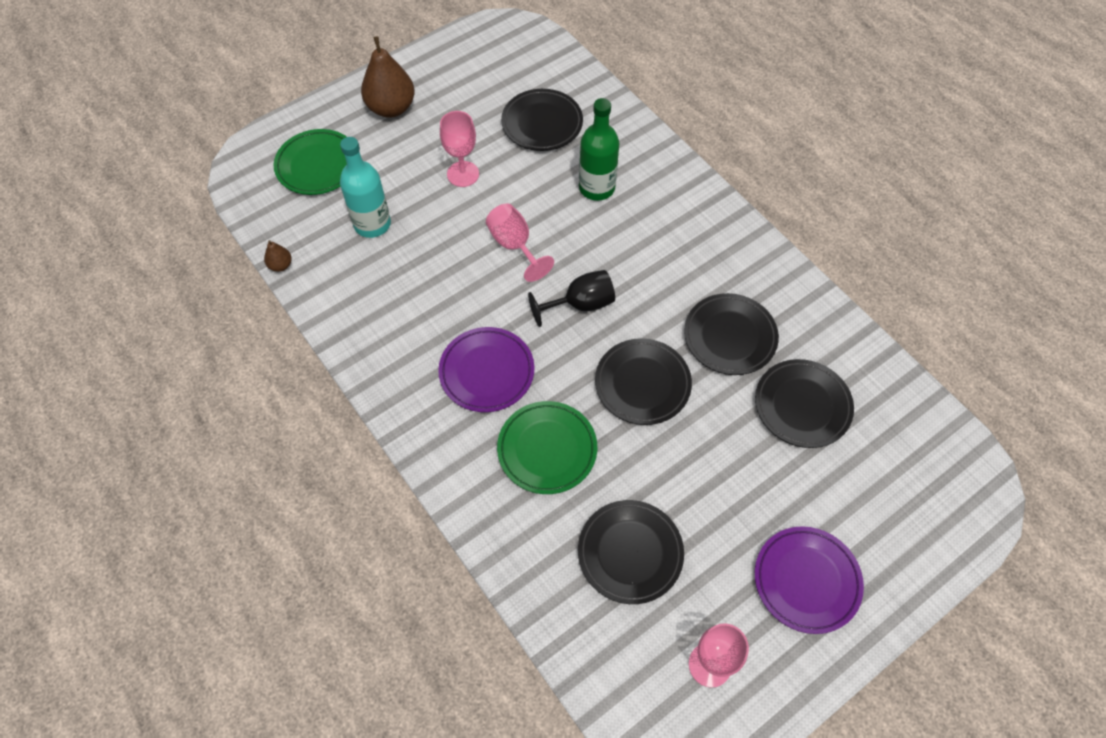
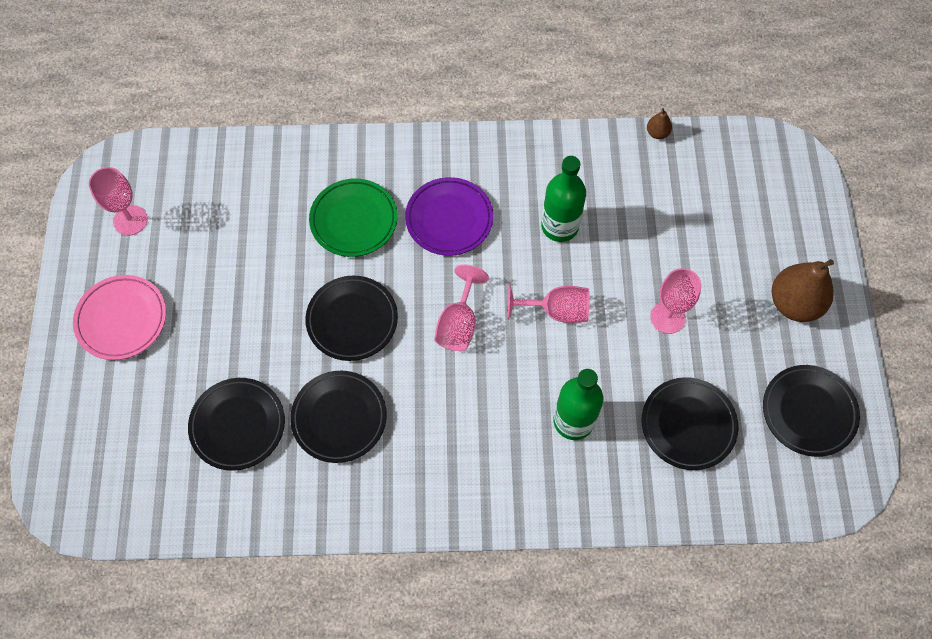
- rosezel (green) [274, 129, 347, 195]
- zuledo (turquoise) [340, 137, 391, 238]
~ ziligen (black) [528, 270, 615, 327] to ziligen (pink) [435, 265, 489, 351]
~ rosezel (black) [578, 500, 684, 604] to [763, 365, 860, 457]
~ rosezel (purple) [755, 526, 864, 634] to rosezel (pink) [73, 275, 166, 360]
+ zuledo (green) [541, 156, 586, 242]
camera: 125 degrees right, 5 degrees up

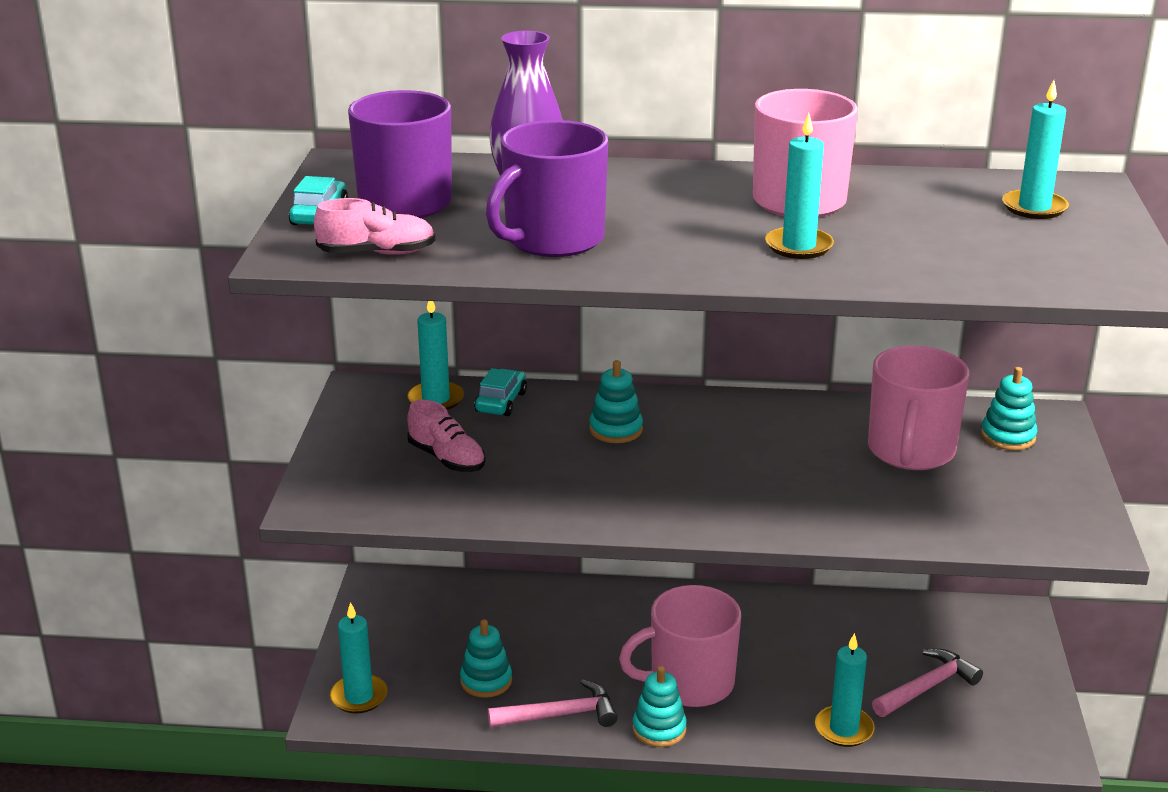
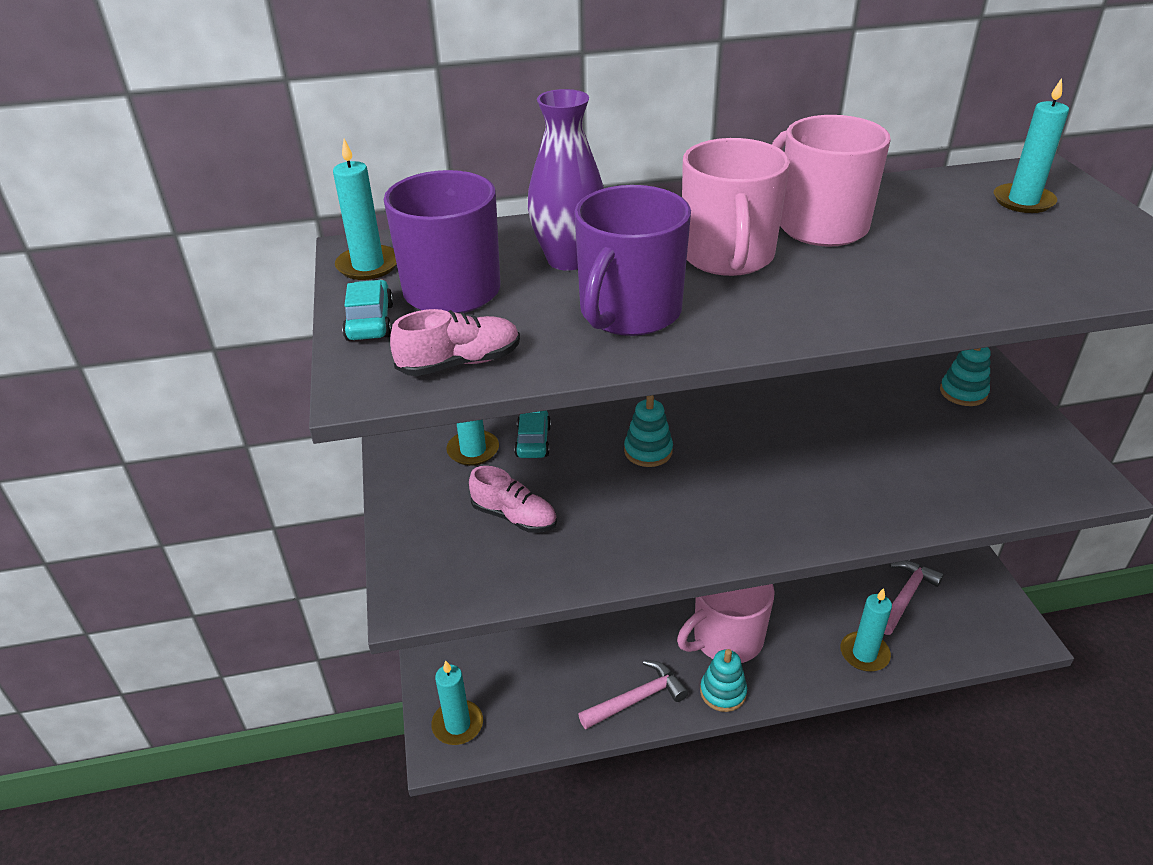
~ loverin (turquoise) [765, 113, 834, 259] to [333, 139, 397, 280]
~ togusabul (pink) [868, 346, 969, 470] to [682, 138, 790, 276]
- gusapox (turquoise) [460, 619, 512, 698]
camera: 15 degrees left, 10 degrees up

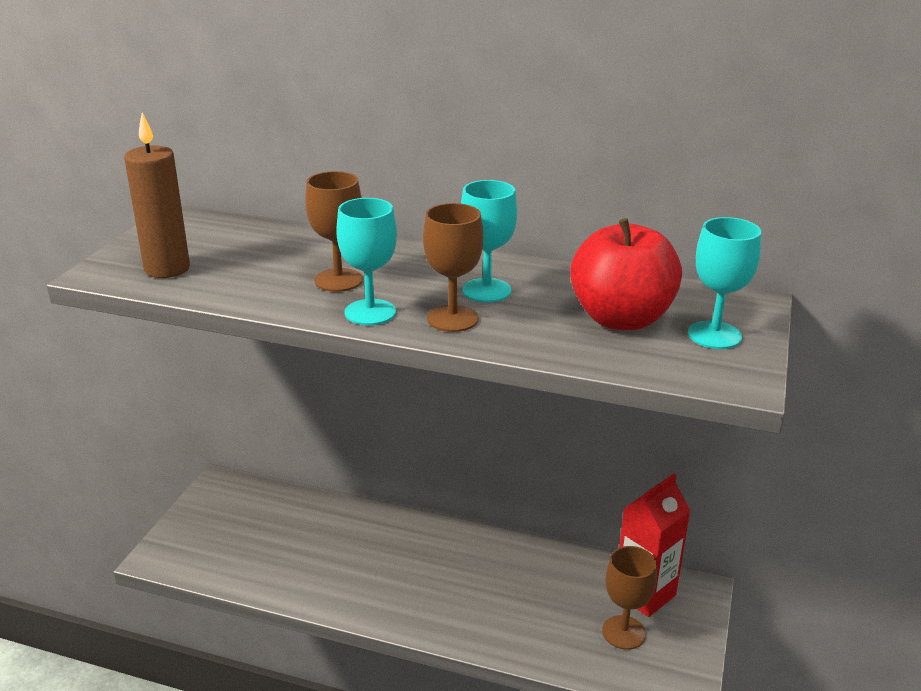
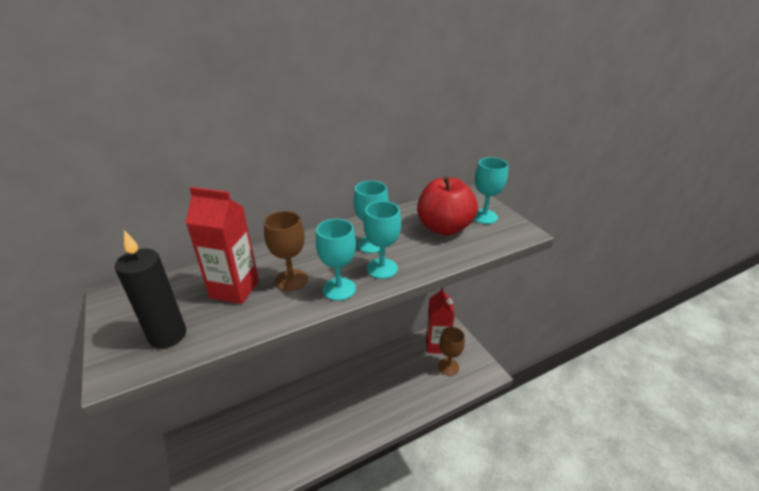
~ loverin (brown) [124, 112, 190, 278] to loverin (black) [115, 230, 186, 349]
~ ziligen (brown) [423, 203, 484, 332] to ziligen (turquoise) [364, 201, 401, 279]
+ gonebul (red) [186, 187, 259, 304]
camera: 45 degrees left, 5 degrees up

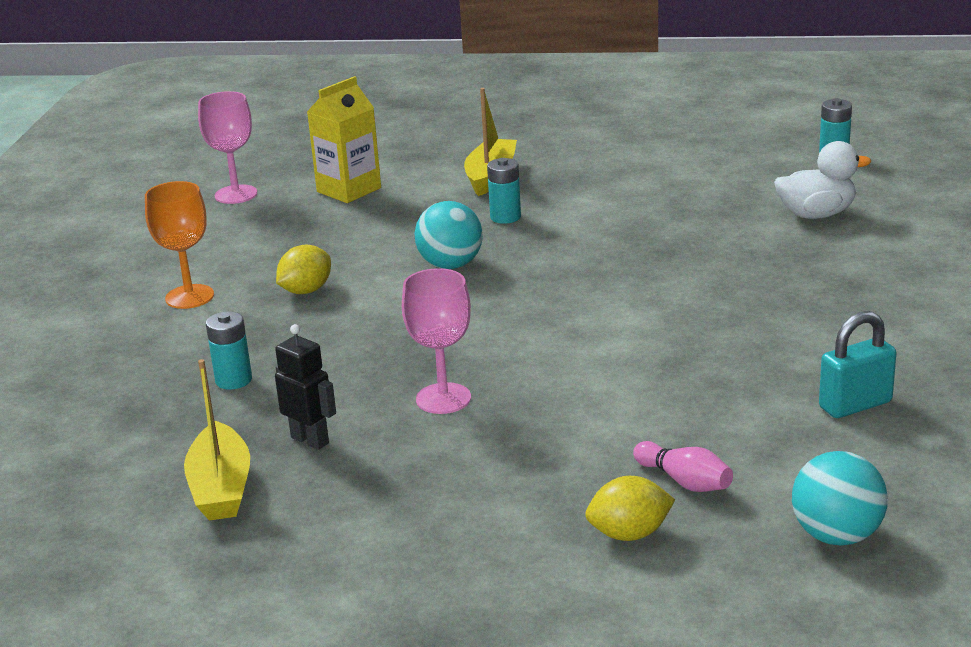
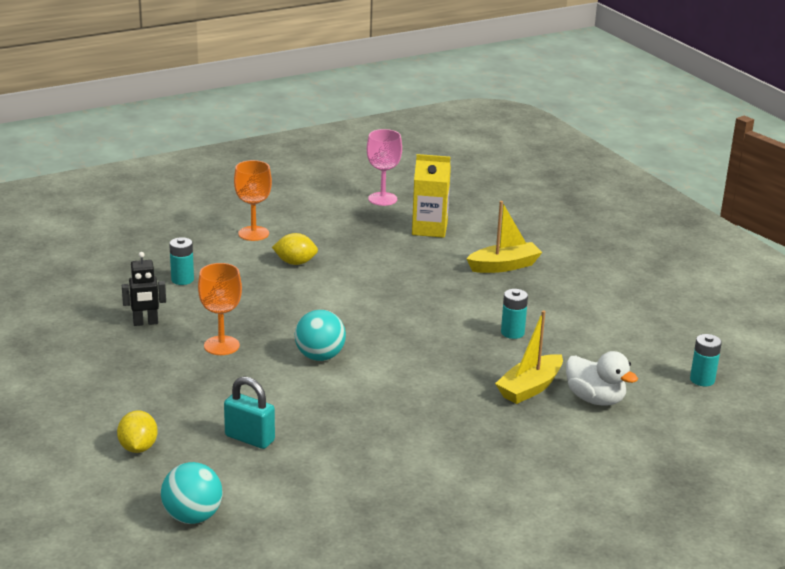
~ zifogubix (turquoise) [487, 158, 521, 224] to [501, 289, 528, 339]
~ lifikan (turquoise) [414, 201, 483, 269] to [295, 310, 346, 361]
~ ziligen (pink) [402, 268, 471, 414] to ziligen (orange) [198, 263, 242, 355]
~ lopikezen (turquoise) [819, 311, 896, 418] to [224, 376, 275, 449]
~ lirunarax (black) [275, 324, 336, 450] = [122, 252, 166, 326] 75 degrees clockwise
~ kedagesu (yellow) [184, 359, 250, 521] to [495, 310, 563, 404]
- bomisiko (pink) [633, 441, 733, 492]
~ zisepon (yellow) [585, 476, 675, 541] = [117, 410, 158, 453] 45 degrees clockwise
camera: 50 degrees right, 0 degrees up

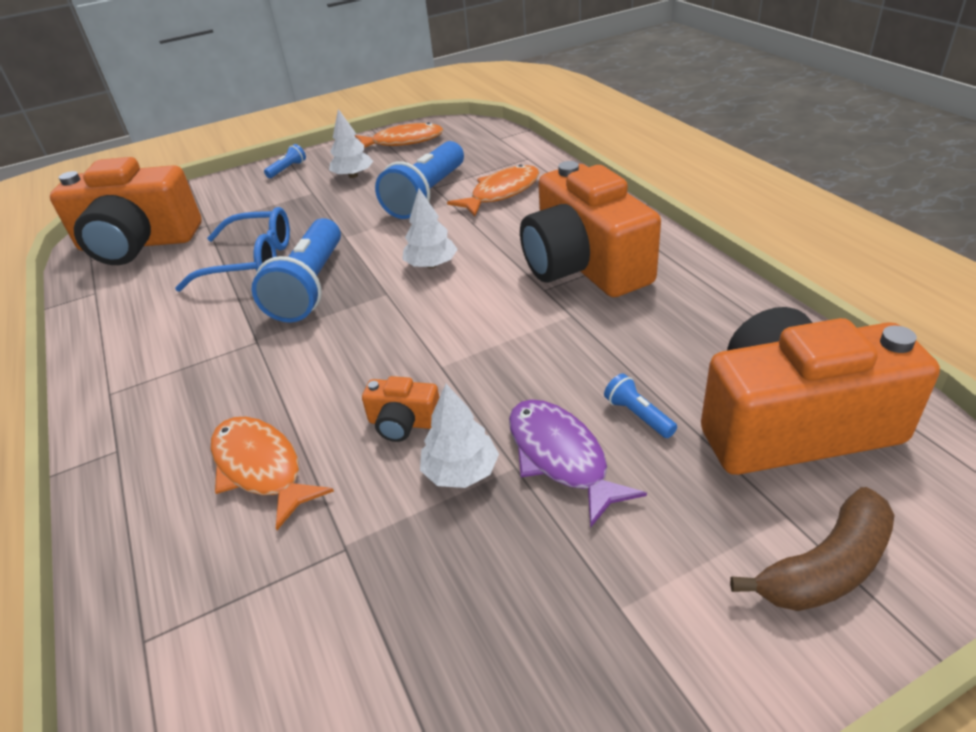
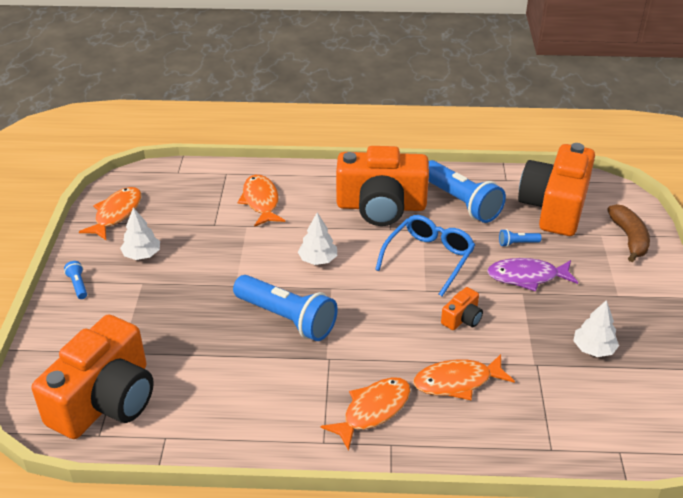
~ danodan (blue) [375, 141, 464, 219] to [429, 160, 506, 223]
~ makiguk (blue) [175, 207, 290, 292] to [375, 215, 475, 296]
~ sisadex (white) [420, 384, 499, 488] to [573, 300, 619, 357]
+ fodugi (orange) [321, 377, 411, 451]
camera: 65 degrees left, 0 degrees up

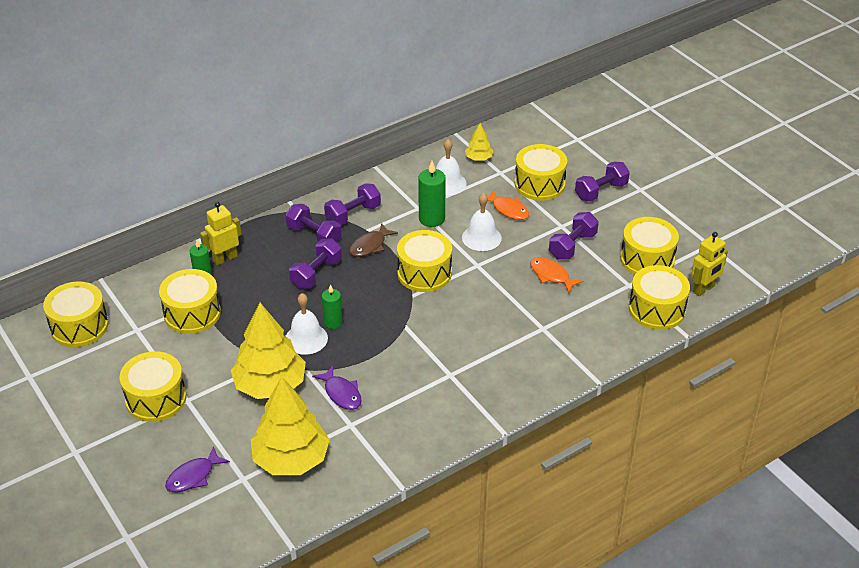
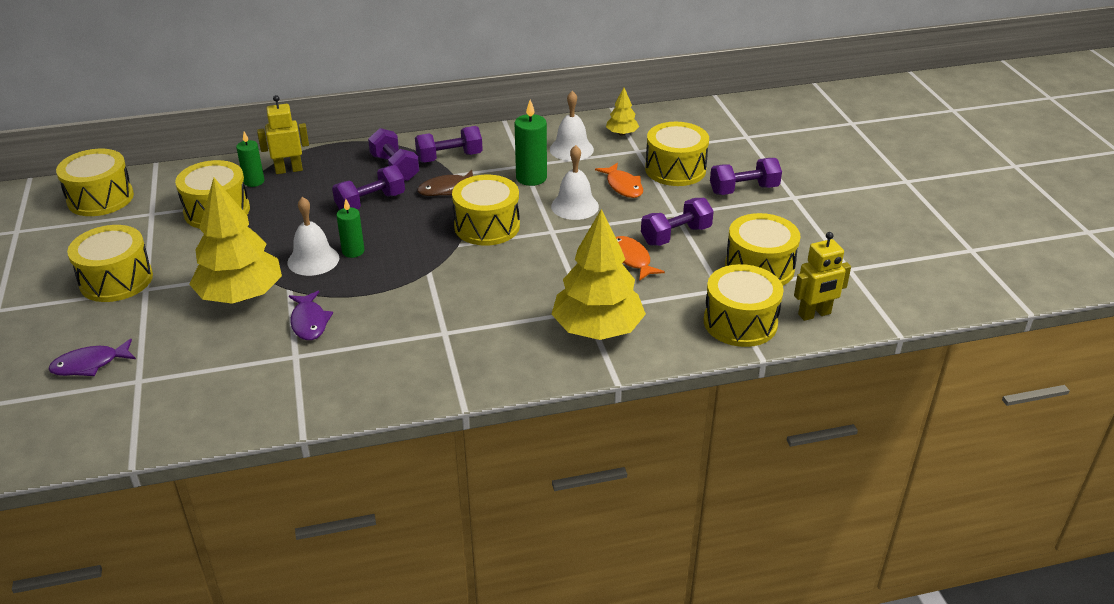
~ sisadex (yellow) [251, 377, 330, 475] to [551, 209, 646, 340]
camera: 20 degrees right, 5 degrees down

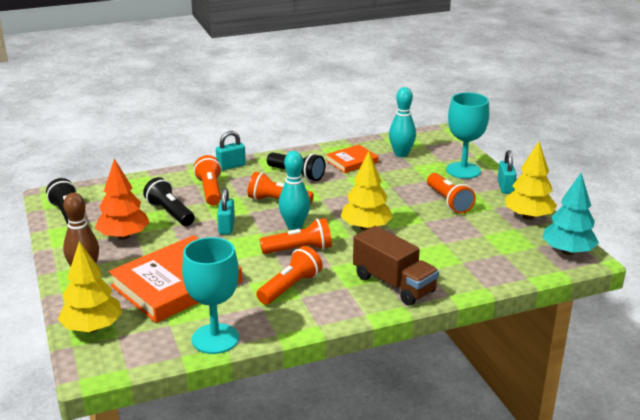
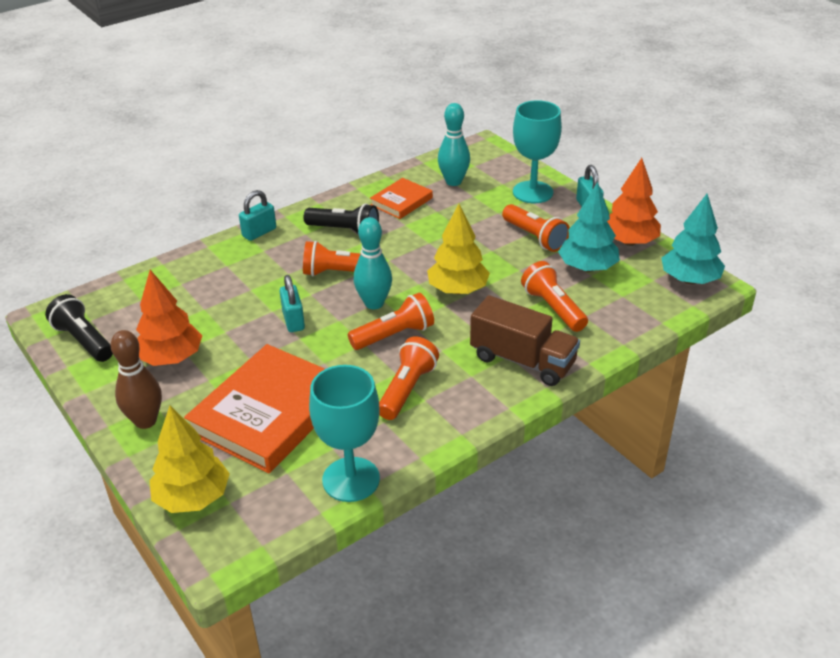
~ sisadex (yellow) [505, 142, 557, 220] to sisadex (orange) [607, 158, 661, 246]
~ danodan (orange) [194, 155, 222, 206] to [521, 261, 588, 332]
- danodan (black) [143, 177, 194, 226]
+ sisadex (turquoise) [558, 182, 620, 272]
camera: 15 degrees left, 10 degrees up

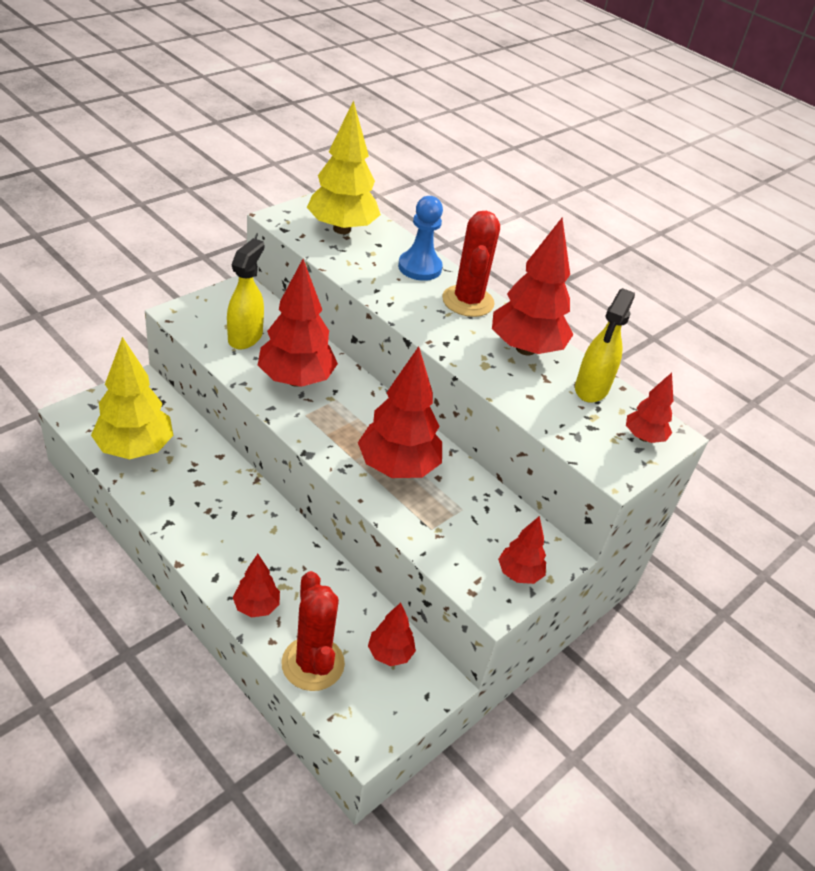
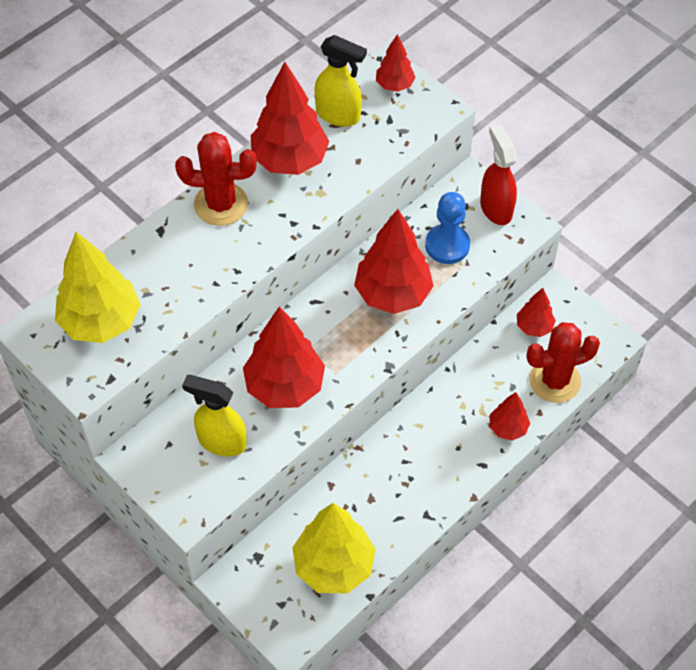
~ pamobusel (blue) [398, 196, 443, 281] to [425, 192, 470, 264]
~ sisadex (red) [498, 516, 546, 584] to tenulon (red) [480, 124, 517, 225]
camera: 85 degrees left, 15 degrees up

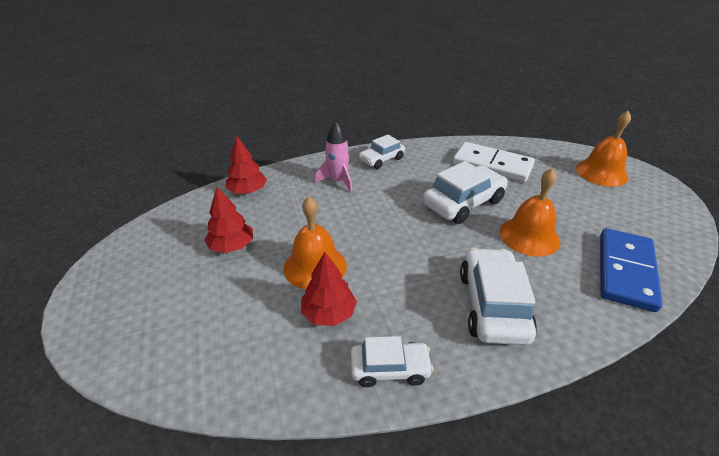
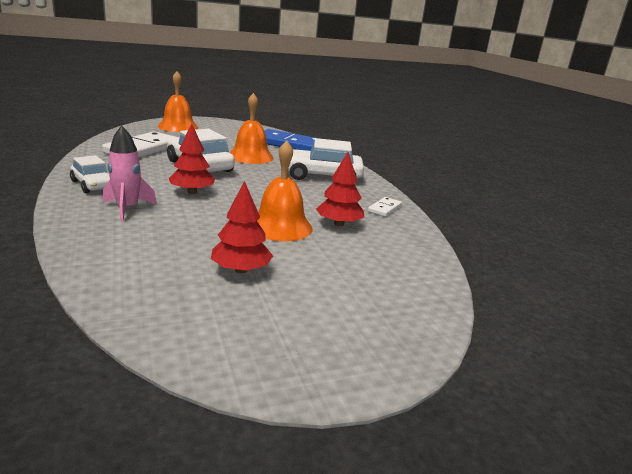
~ sisadex (red) [226, 136, 267, 194] to [169, 123, 215, 194]
~ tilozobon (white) [351, 336, 433, 387] to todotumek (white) [368, 197, 402, 217]
camera: 95 degrees left, 15 degrees down

